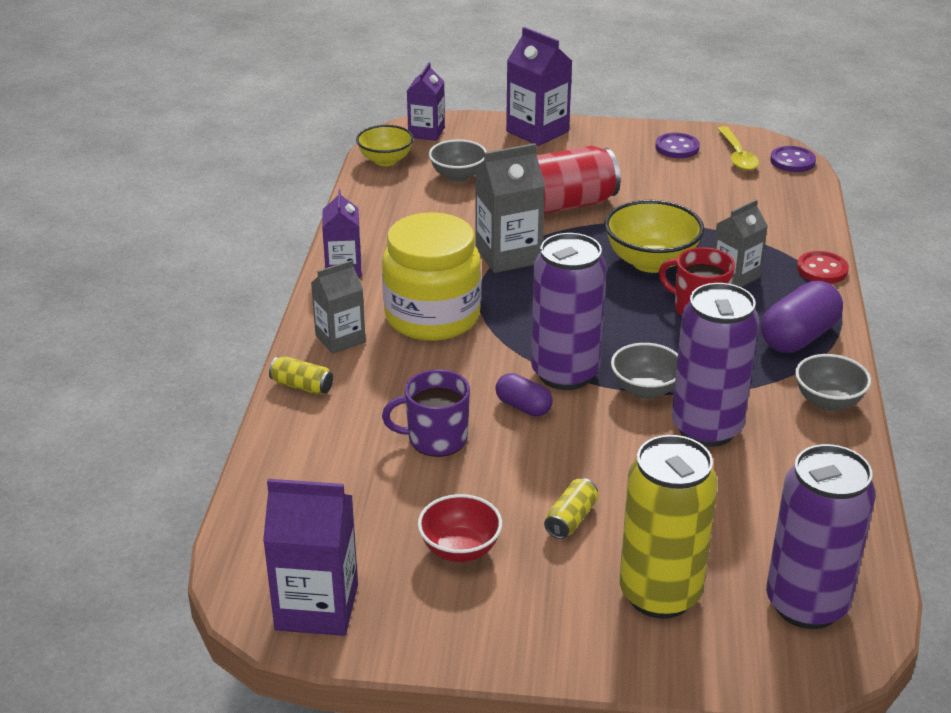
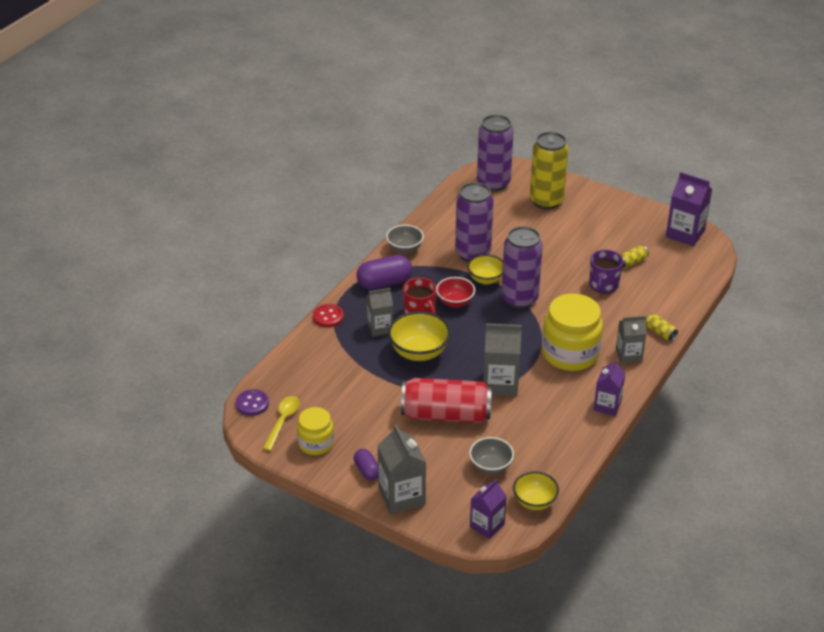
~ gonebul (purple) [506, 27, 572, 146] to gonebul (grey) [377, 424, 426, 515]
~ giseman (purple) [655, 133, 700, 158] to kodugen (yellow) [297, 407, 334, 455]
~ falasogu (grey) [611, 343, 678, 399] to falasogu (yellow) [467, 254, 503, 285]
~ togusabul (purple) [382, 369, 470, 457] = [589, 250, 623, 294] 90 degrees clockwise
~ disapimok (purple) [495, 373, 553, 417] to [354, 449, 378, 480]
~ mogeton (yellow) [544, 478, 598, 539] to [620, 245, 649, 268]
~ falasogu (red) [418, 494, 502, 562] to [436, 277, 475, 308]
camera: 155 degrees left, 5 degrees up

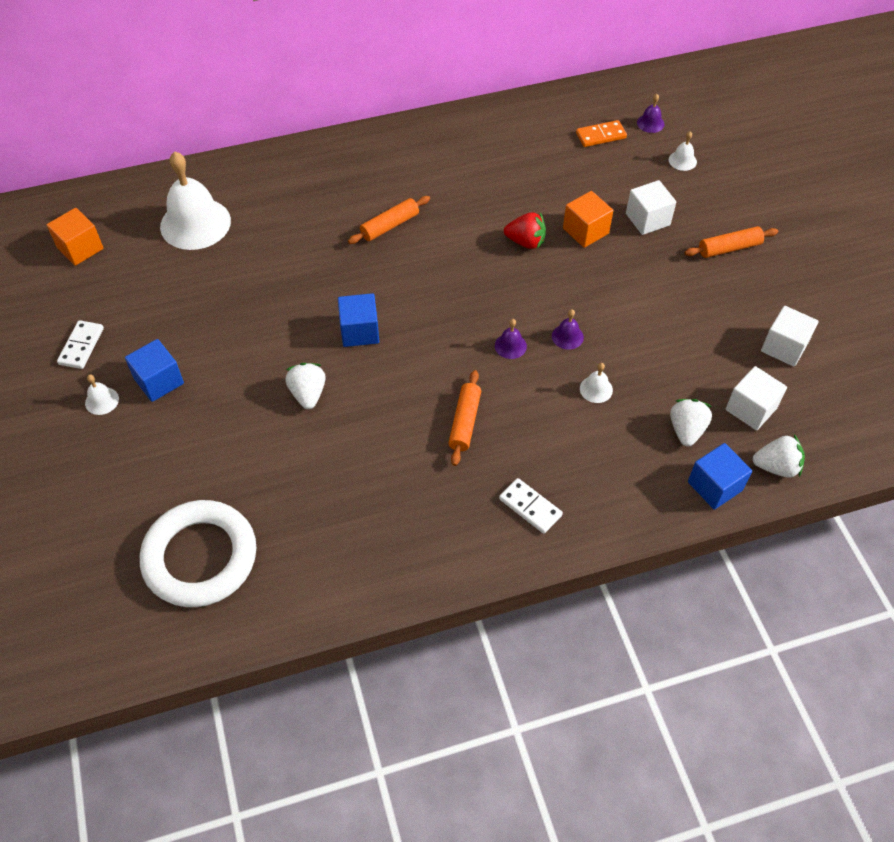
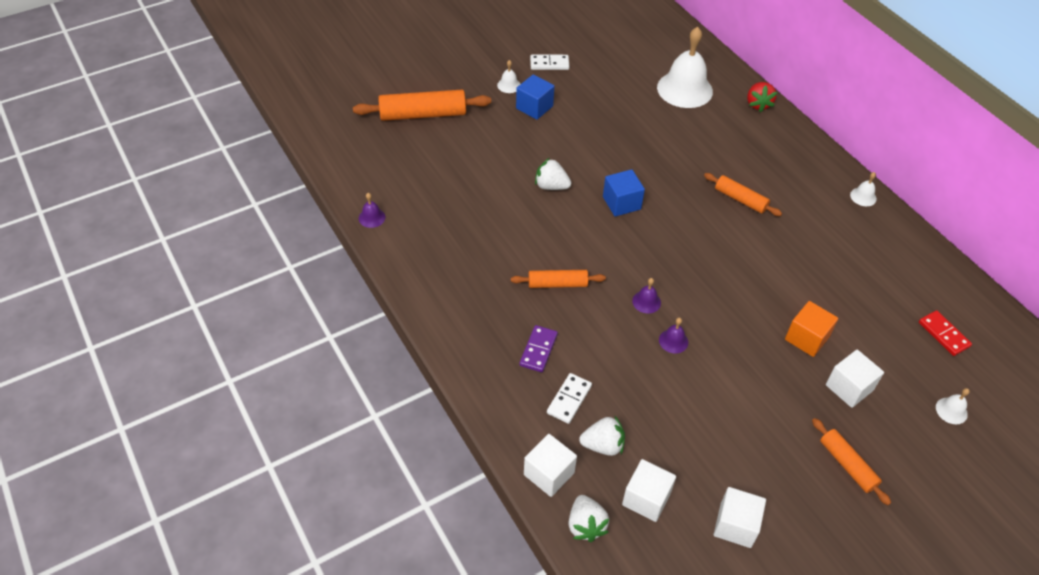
~ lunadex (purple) [637, 94, 664, 133] to [359, 193, 386, 228]
~ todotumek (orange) [576, 120, 627, 147] to todotumek (red) [919, 310, 972, 356]
- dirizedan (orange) [47, 208, 104, 266]
~ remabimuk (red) [504, 212, 546, 249] to [747, 82, 777, 112]
~ remabimuk (white) [285, 363, 326, 409] = [535, 158, 571, 190] 135 degrees counterclockwise
~ lunadex (white) [580, 363, 613, 403] to [850, 172, 877, 206]
~ dirizedan (blue) [688, 443, 752, 510] to dirizedan (white) [524, 434, 577, 497]
~ todotumek (white) [499, 478, 563, 534] to [547, 373, 592, 424]
- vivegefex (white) [140, 500, 256, 607]
+ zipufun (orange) [353, 89, 491, 121]
+ todotumek (purple) [519, 325, 558, 372]
camera: 75 degrees right, 5 degrees down

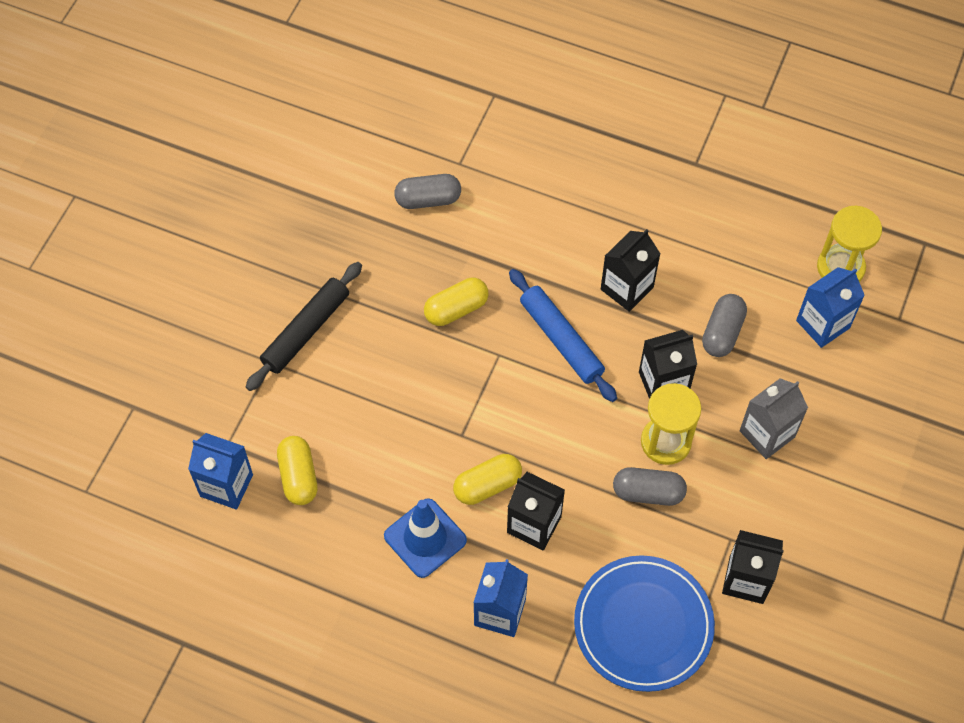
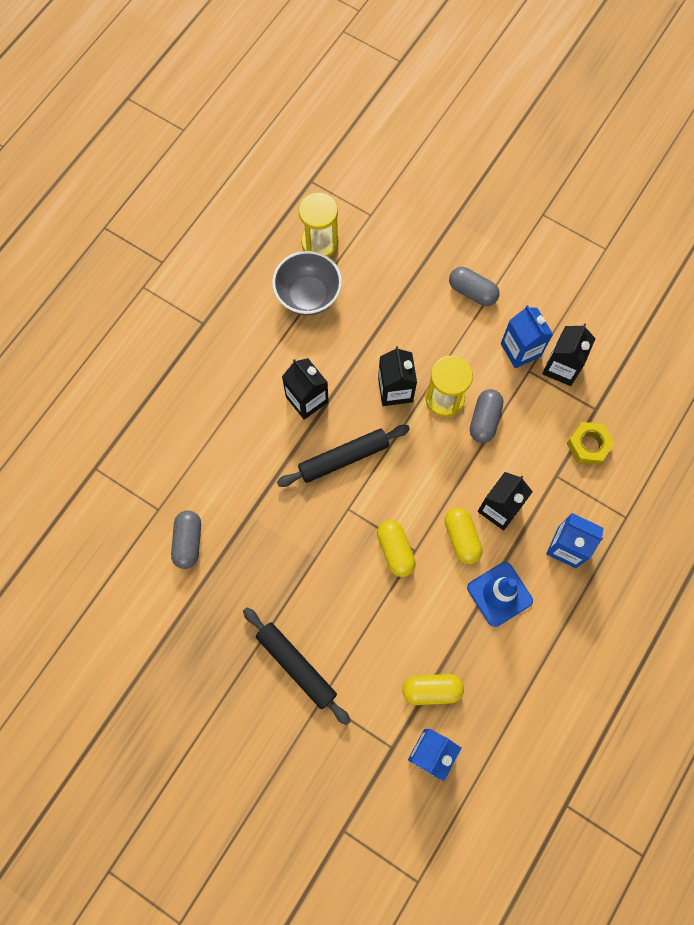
~ gonebul (blue) [796, 267, 865, 348] to [501, 305, 553, 368]
~ zipufun (blue) [509, 269, 617, 402] to zipufun (black) [277, 425, 410, 487]
~ disapimok (yellow) [424, 278, 489, 326] to [377, 520, 416, 577]
~ disapimok (grey) [702, 294, 747, 357] to [449, 267, 500, 306]
- gonebul (grey) [740, 378, 808, 459]
~ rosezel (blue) [574, 555, 715, 692] to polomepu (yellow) [566, 422, 615, 465]
+ falasogu (grey) [272, 251, 342, 316]
camera: 80 degrees left, 10 degrees up

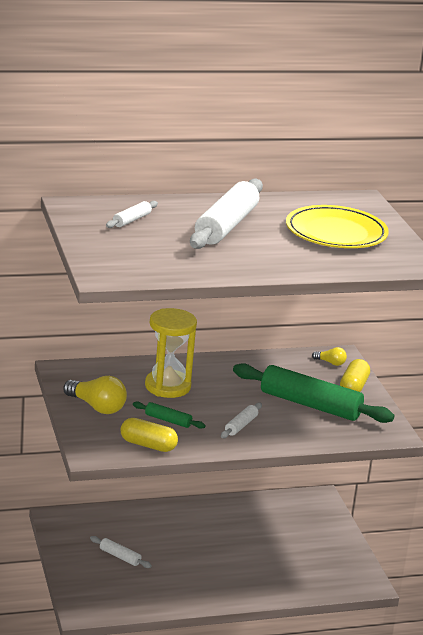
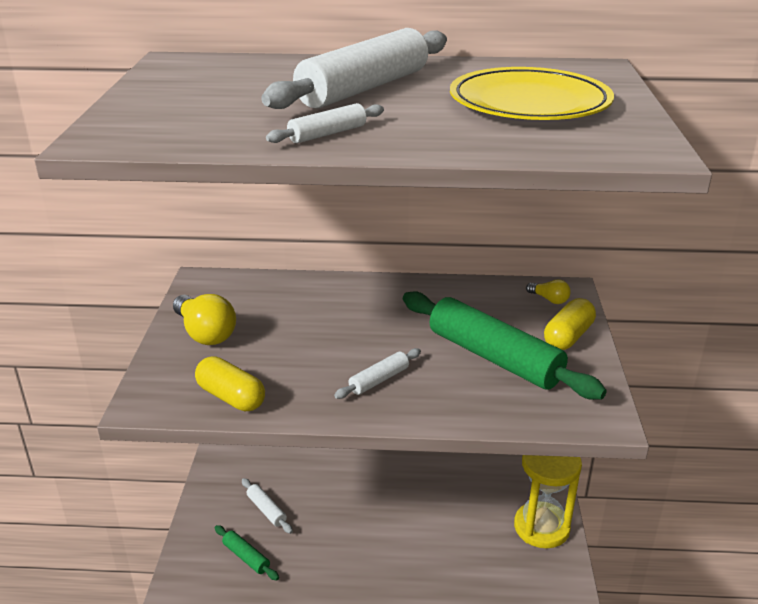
~ zipufun (white) [106, 201, 158, 228] to [266, 103, 384, 143]
~ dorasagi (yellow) [145, 308, 197, 398] to [514, 455, 582, 548]
~ zipufun (green) [133, 401, 205, 429] to [215, 525, 279, 580]
camera: 20 degrees right, 5 degrees up

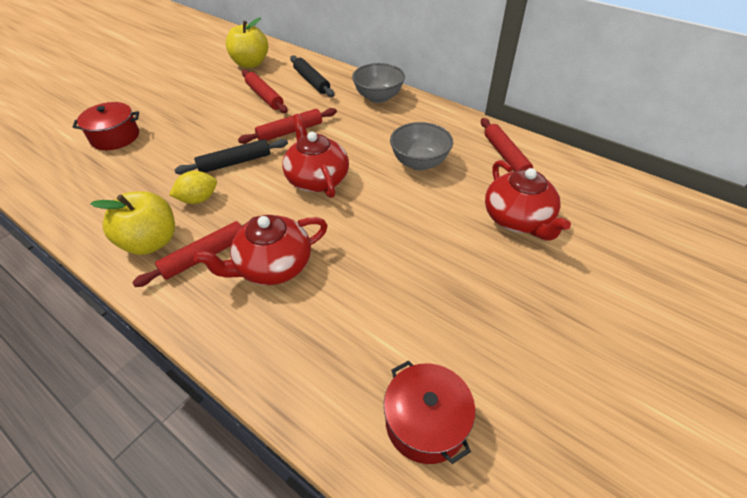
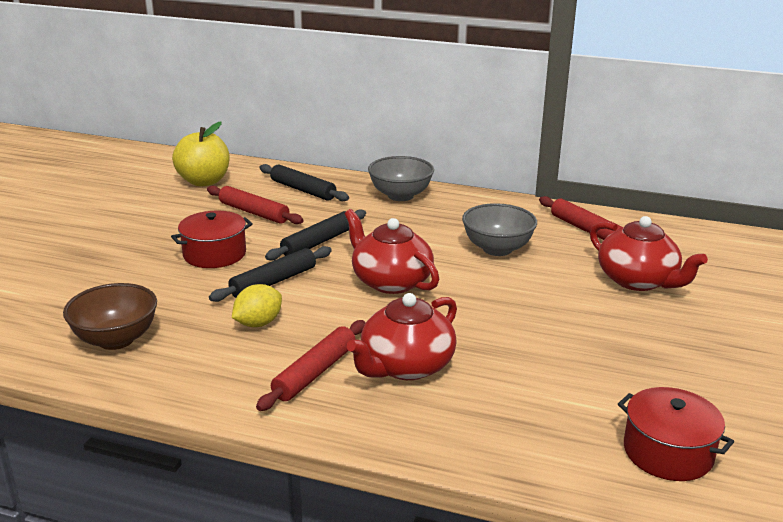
~ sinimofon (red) [73, 102, 139, 150] to [171, 211, 253, 268]
~ zipufun (red) [238, 108, 337, 144] to zipufun (black) [265, 209, 366, 261]
- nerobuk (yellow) [90, 191, 175, 255]
+ falasogu (brown) [63, 283, 157, 350]
camera: 20 degrees left, 20 degrees down

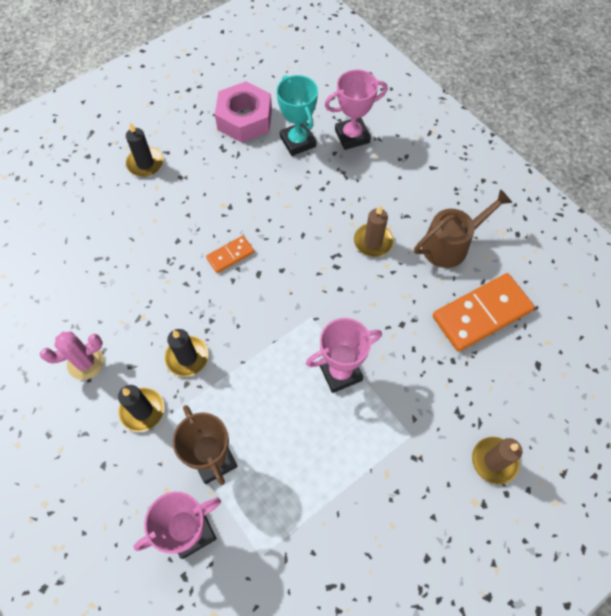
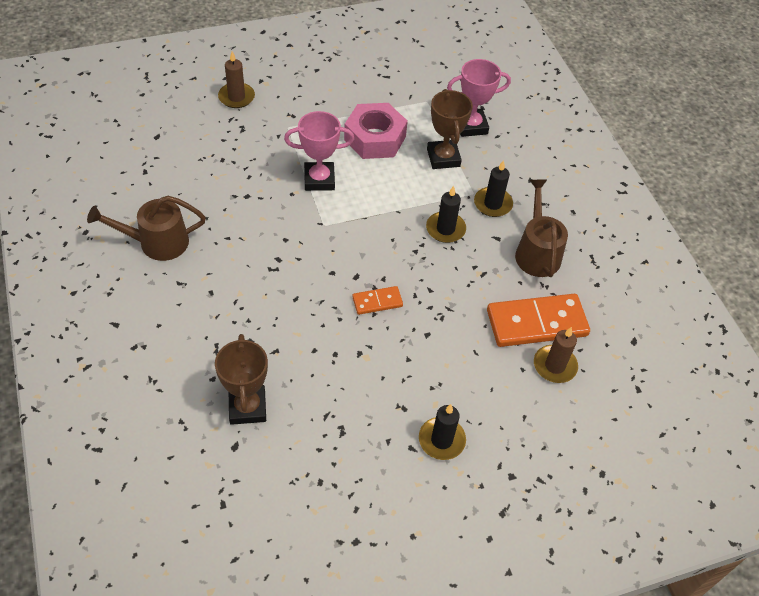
- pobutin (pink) [325, 70, 388, 150]
~ pobutin (turquoise) [276, 75, 318, 156] to pobutin (brown) [215, 334, 268, 425]
~ polomepu (pink) [215, 81, 272, 143] to [344, 103, 408, 159]
~ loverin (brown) [354, 205, 394, 257] to [534, 327, 578, 383]
~ todotumek (orange) [433, 273, 535, 352] to [487, 294, 590, 347]
~ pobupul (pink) [40, 332, 104, 380] to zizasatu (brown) [515, 180, 568, 277]
camera: 165 degrees left, 10 degrees down

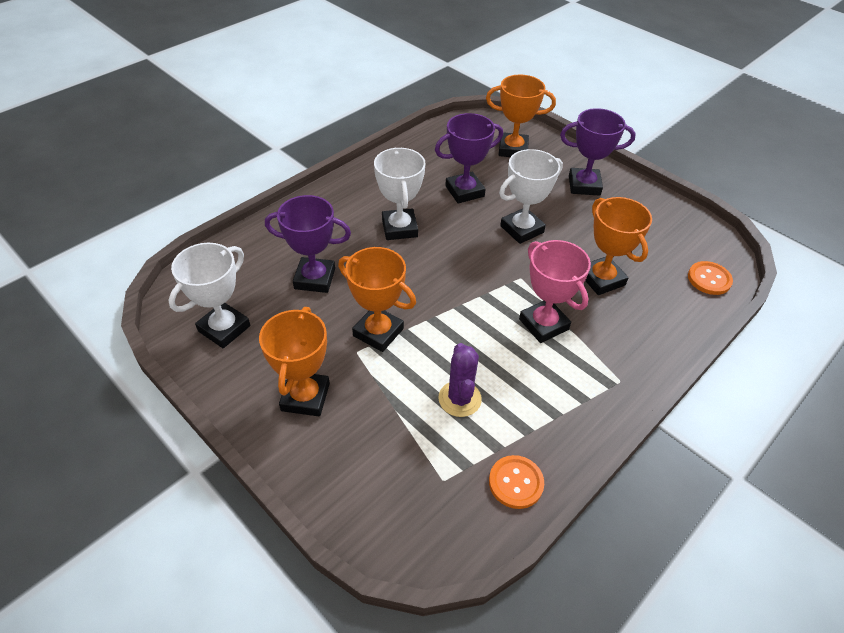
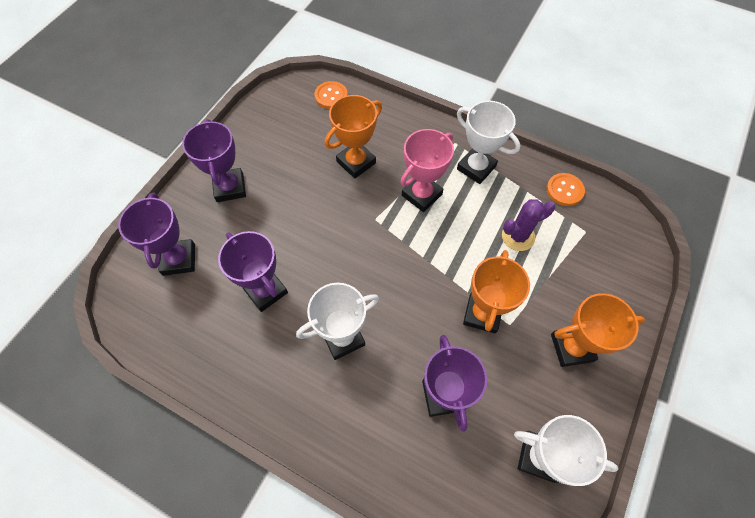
~ pobutin (orange) [486, 74, 556, 157] to pobutin (purple) [118, 193, 195, 276]
~ pobutin (white) [499, 149, 563, 244] to [457, 101, 520, 184]
camera: 105 degrees left, 15 degrees up

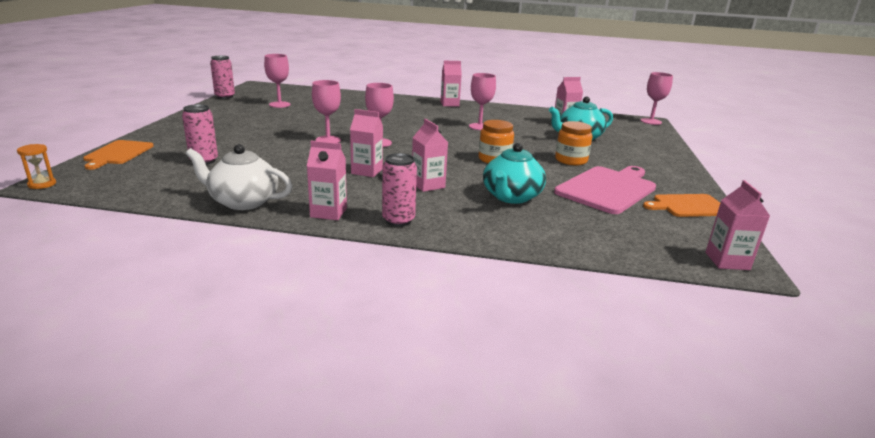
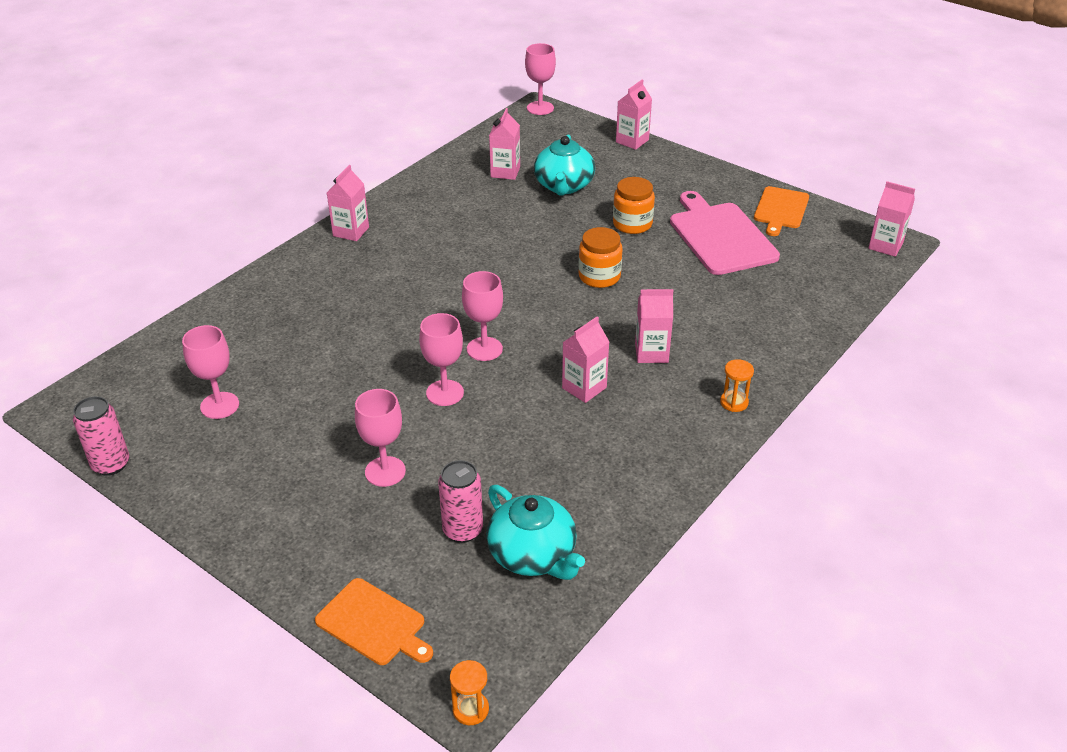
~ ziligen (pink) [469, 73, 496, 130] to [355, 389, 406, 487]
~ gonebul (pink) [307, 141, 347, 220] to [616, 80, 652, 150]
~ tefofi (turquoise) [483, 143, 546, 204] to [487, 485, 585, 580]
- tefofi (white) [186, 144, 293, 210]
~ mogeton (pink) [382, 153, 417, 227] to dorasagi (orange) [720, 359, 754, 412]
camera: 60 degrees left, 15 degrees up

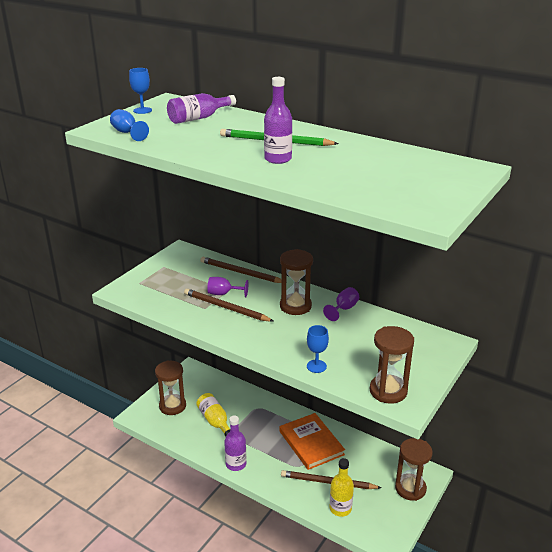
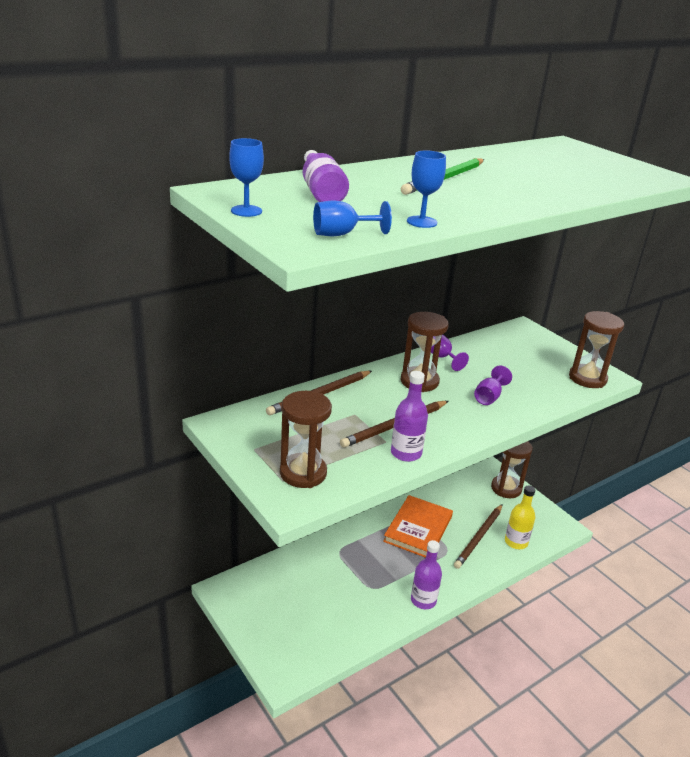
~ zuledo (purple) [264, 77, 292, 164] to [391, 371, 428, 462]
~ ziligen (purple) [207, 277, 248, 297] to [474, 365, 512, 405]
~ ziligen (blue) [307, 325, 329, 373] to [407, 150, 446, 228]
~ dorasagi (brown) [155, 360, 186, 415] to [280, 391, 332, 488]
- zuledo (yellow) [196, 393, 230, 437]
~ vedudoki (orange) [280, 413, 345, 470] = [383, 495, 453, 558] 60 degrees counterclockwise
camera: 70 degrees left, 0 degrees up

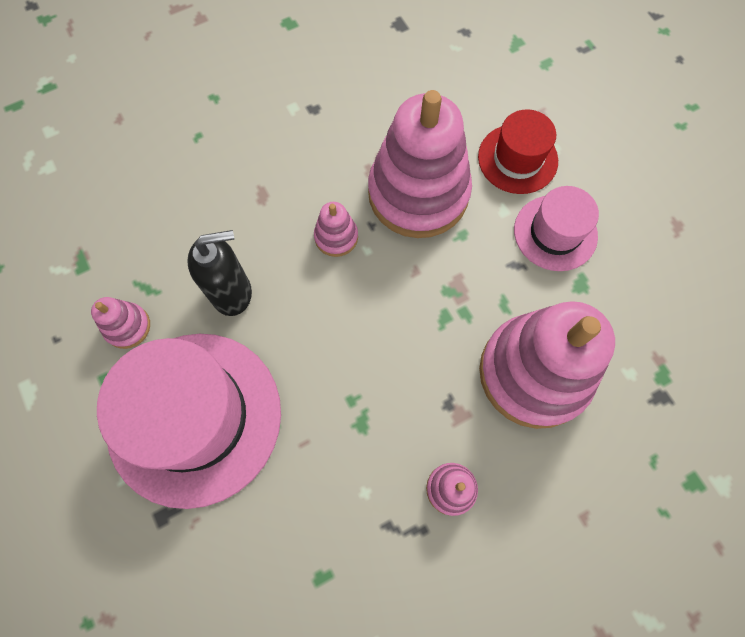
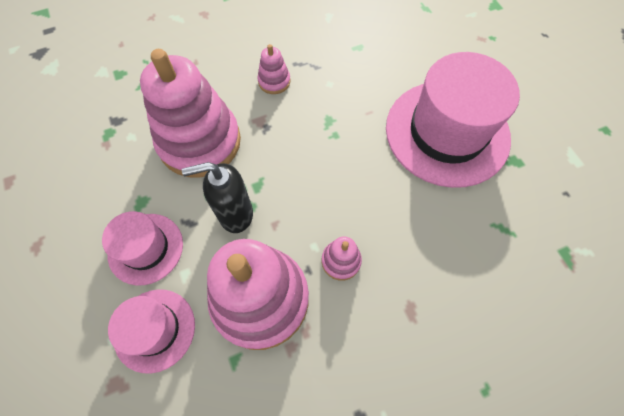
~ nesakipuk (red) [478, 109, 558, 194] to nesakipuk (pink) [108, 289, 195, 374]
~ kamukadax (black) [187, 230, 252, 316] to [182, 162, 253, 233]
- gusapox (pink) [91, 297, 150, 349]
camera: 175 degrees left, 5 degrees down

